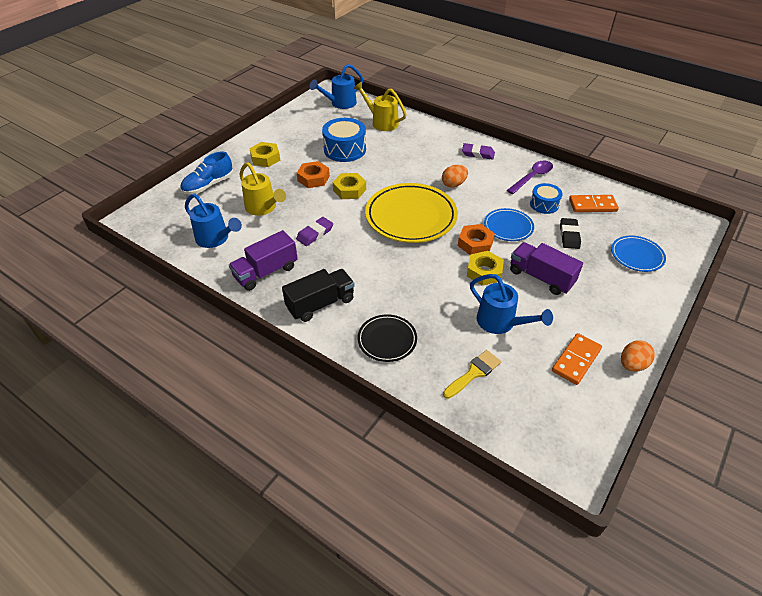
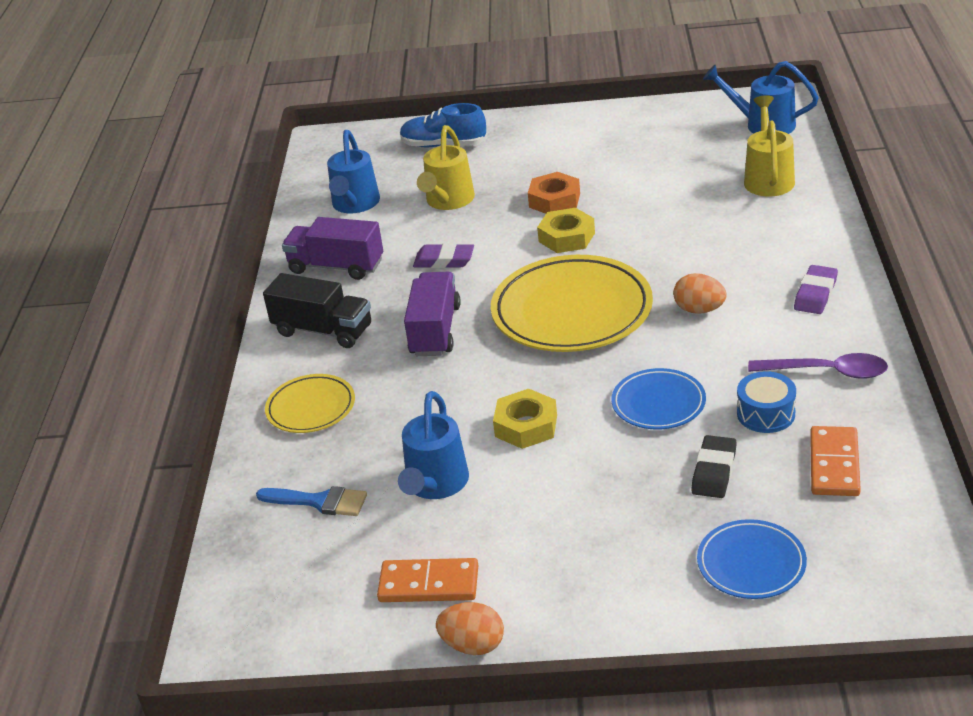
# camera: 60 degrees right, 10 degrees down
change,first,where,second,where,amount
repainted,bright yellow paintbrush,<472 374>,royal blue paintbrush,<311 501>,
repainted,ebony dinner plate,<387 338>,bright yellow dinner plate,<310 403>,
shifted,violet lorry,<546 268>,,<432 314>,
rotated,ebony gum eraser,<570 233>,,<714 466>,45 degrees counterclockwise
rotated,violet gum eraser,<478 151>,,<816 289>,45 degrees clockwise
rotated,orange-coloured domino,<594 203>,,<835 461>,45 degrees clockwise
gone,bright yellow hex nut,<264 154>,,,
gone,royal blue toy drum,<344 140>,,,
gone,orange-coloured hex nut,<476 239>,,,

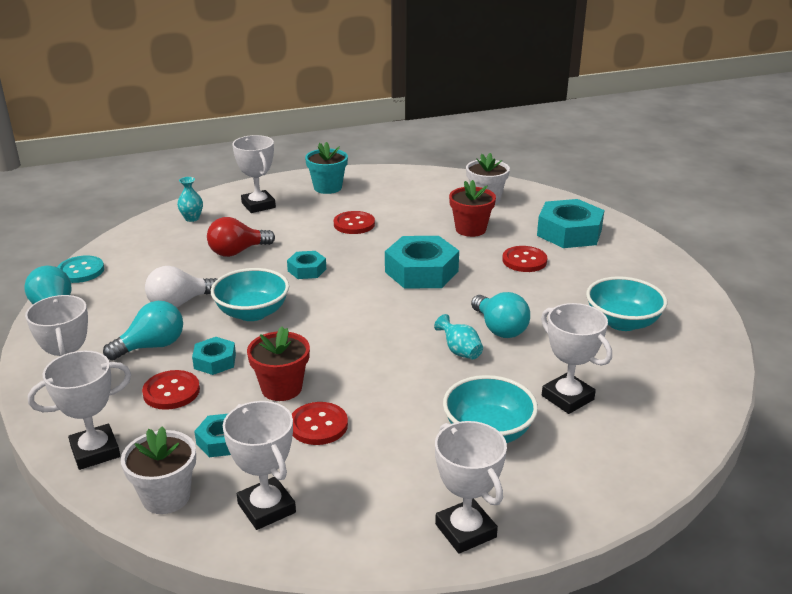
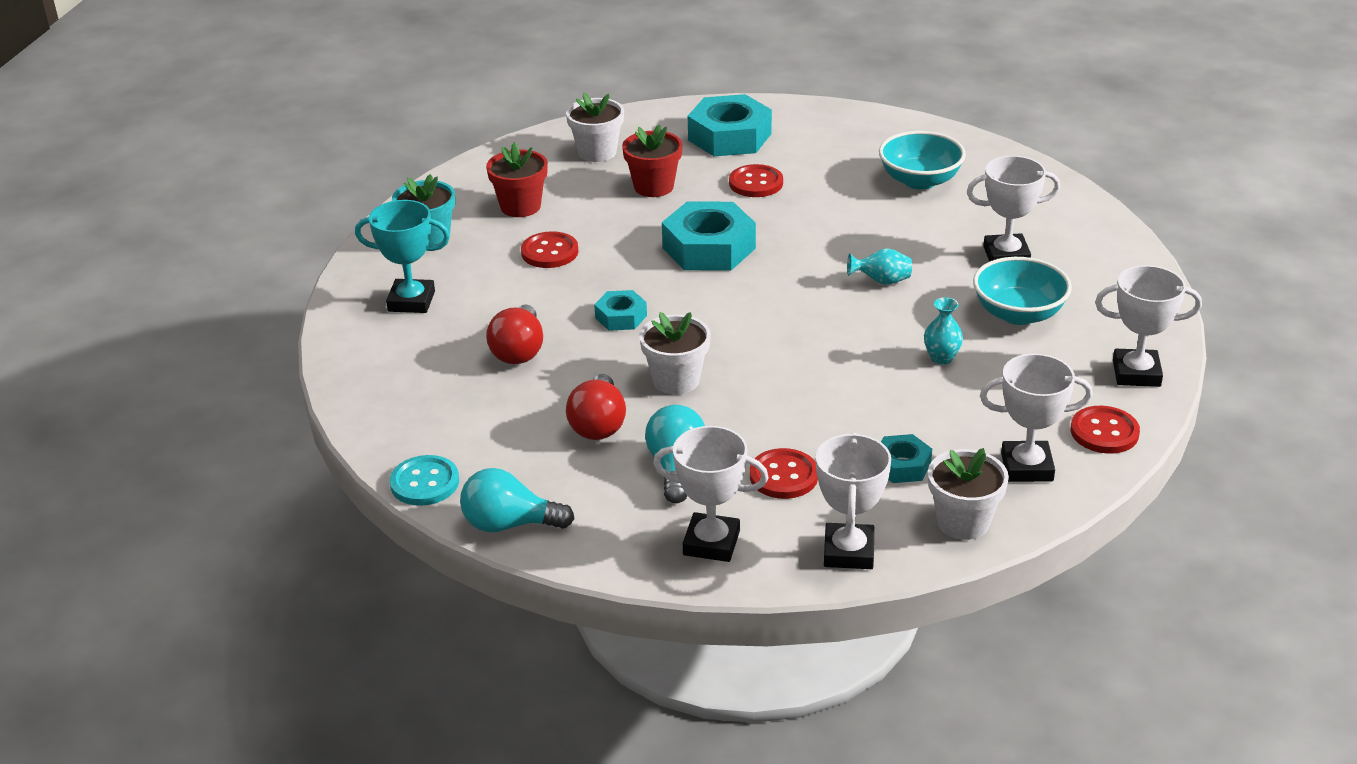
# camera: 55 degrees left, 5 degrees up
change,first,where,second,where,amount
repainted,snow-white award cup,<254 174>,teal award cup,<402 256>,
shifted,scarlet plant pot,<278 363>,,<517 180>,
repainted,snow-white bulb,<181 287>,scarlet bulb,<596 407>,
swapped,teal deep dish,<250 294>,snow-white plant pot,<675 353>,
shifted,teal vase,<190 199>,,<943 331>,
shifted,scarlet sewing button,<320 423>,,<1105 430>,
gone,teal hex nut,<214 356>,,,
gone,teal bulb,<500 315>,,,

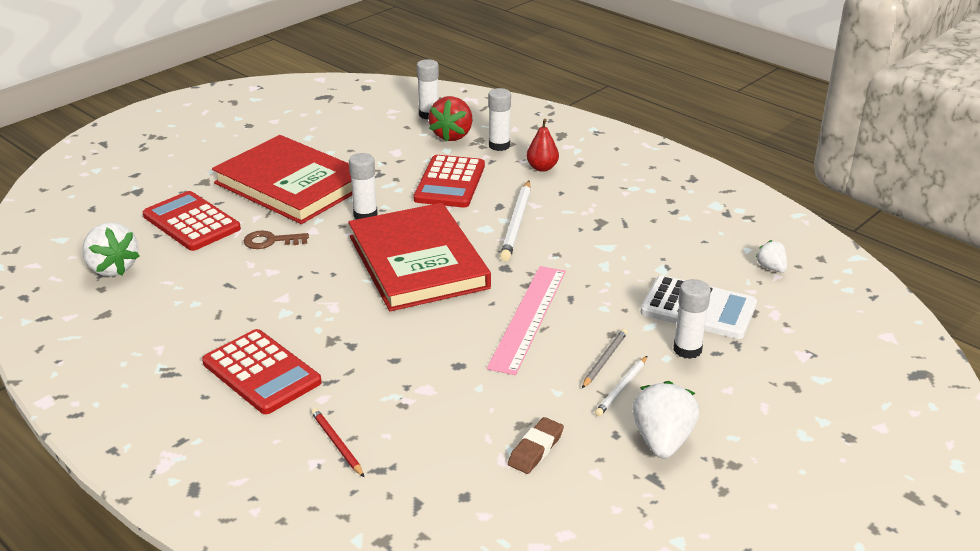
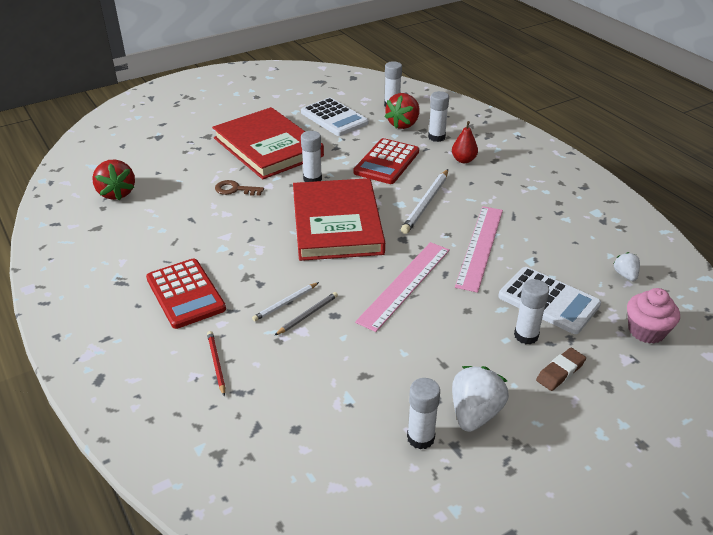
# camera: 15 degrees right, 5 degrees up
change,first,where,second,where,amount
repainted,snow-white berry,<111 249>,scarlet berry,<113 180>,
shifted,snow-white wooden pencil,<621 386>,,<285 302>,
shifted,grey wooden pencil,<604 358>,,<306 314>,
new,,,snow-white adding machine,<335 117>,
new,,,snow-white glue stick,<423 413>,
new,,,rose-pink ruler,<479 249>,
shifted,dark brown gum eraser,<536 445>,,<561 369>,
new,,,rose-pink muffin,<653 316>,
gone,scarlet adding machine,<192 221>,,,

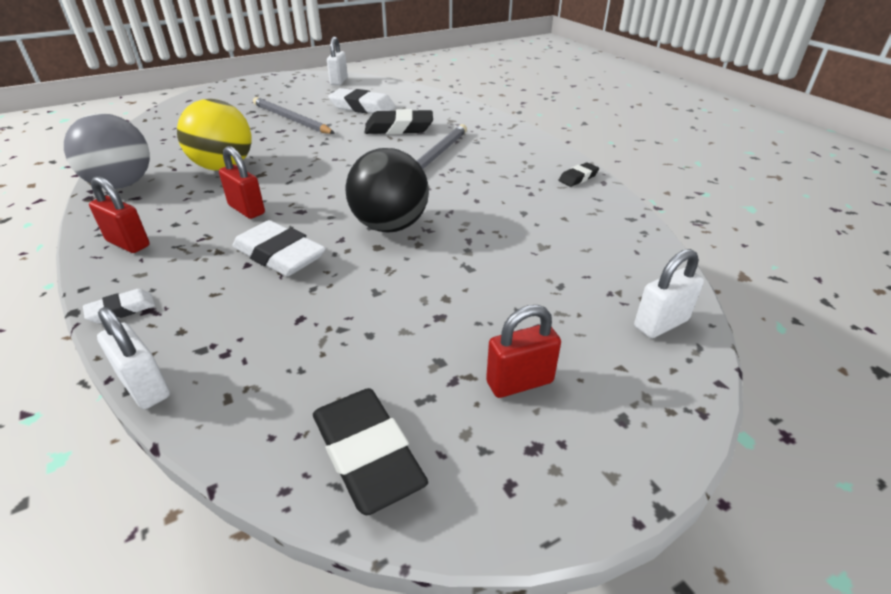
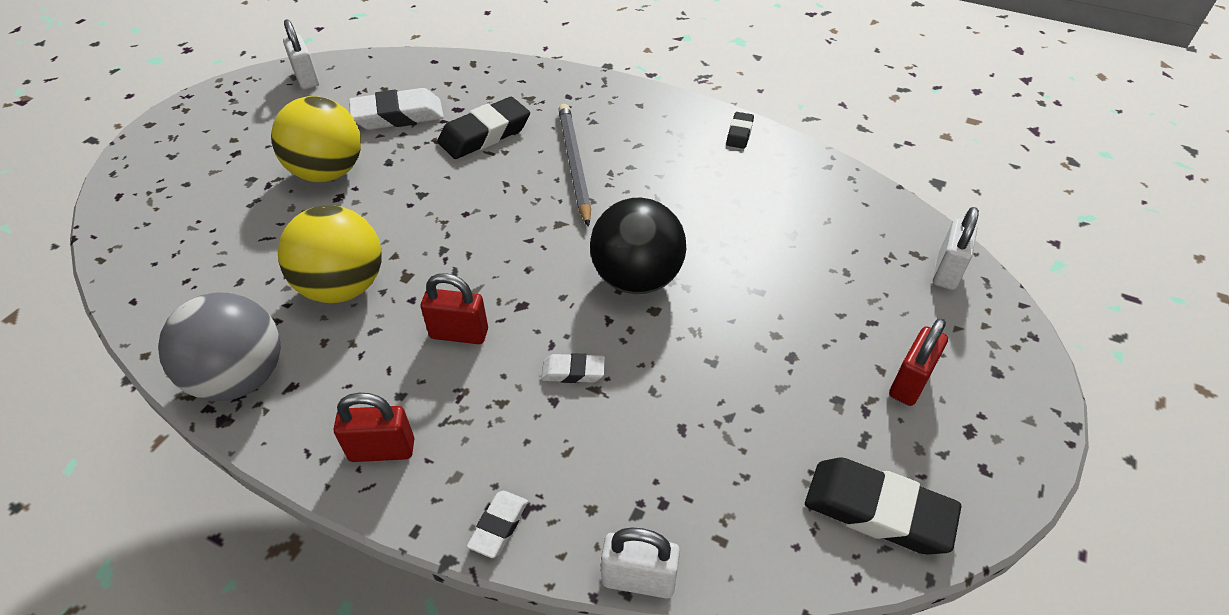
# camera: 35 degrees left, 10 degrees up
change,first,where,second,where,amount
swapped,grey wooden pencil,<294 115>,bright yellow sphere,<316 139>,
scaled,snow-white gum eraser,<279 248>,,<573 368>,x0.52

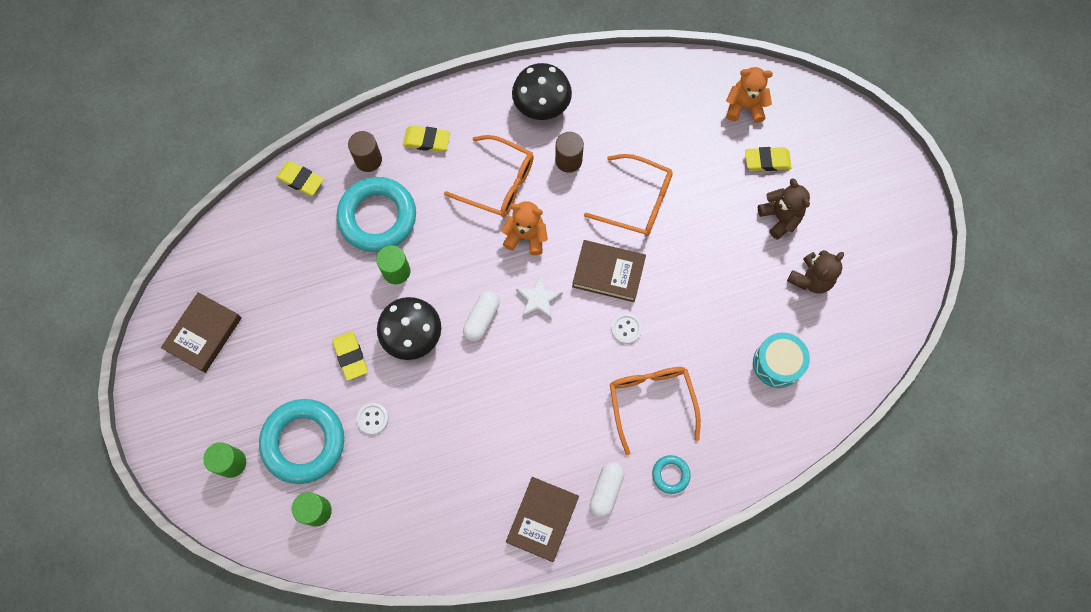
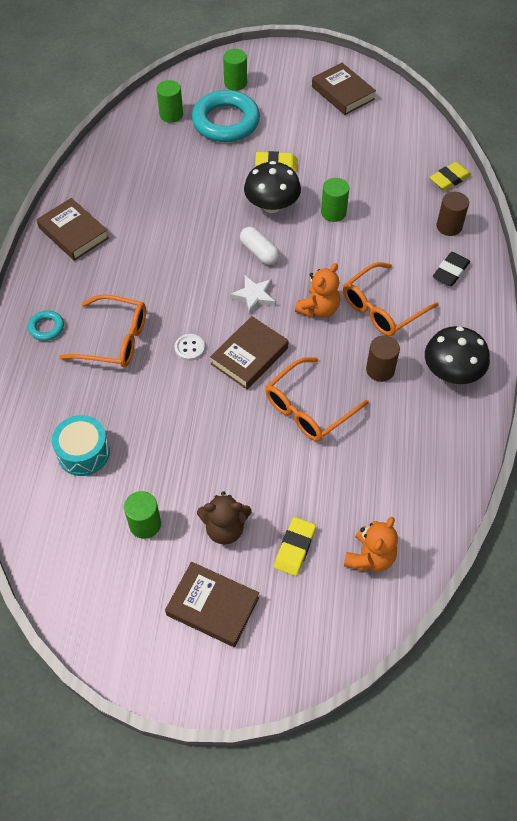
# camera: 115 degrees right, 15 degrees down
change,first,where,second,where,amount
swapped,dark brown teddy,<815 272>,leaf-green cylinder shape,<142 515>,
new,,,dark brown hardcover,<212 604>,
repainted,bright yellow gum eraser,<426 138>,ebony gum eraser,<451 269>,
gone,teal torus,<376 214>,,,
gone,snow-white sewing button,<373 419>,,,
gone,snow-white pill shape,<606 490>,,,

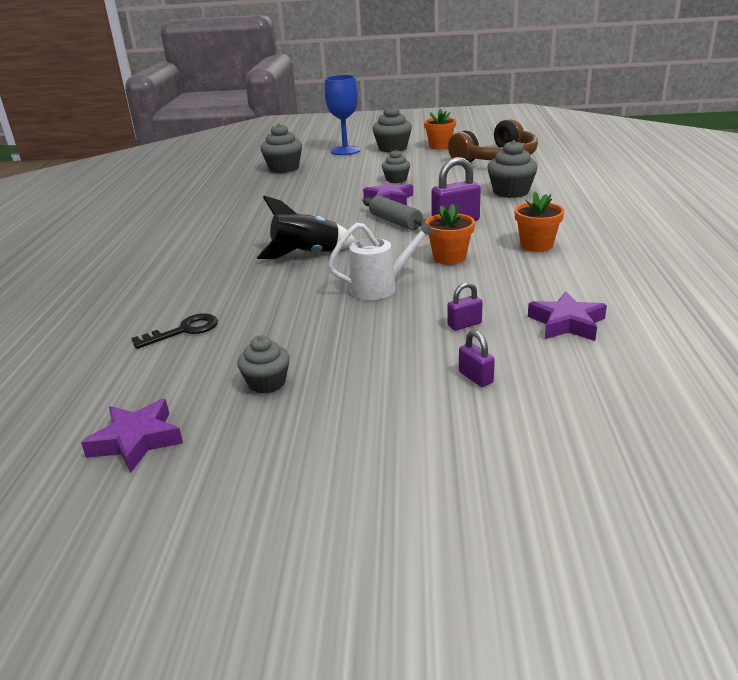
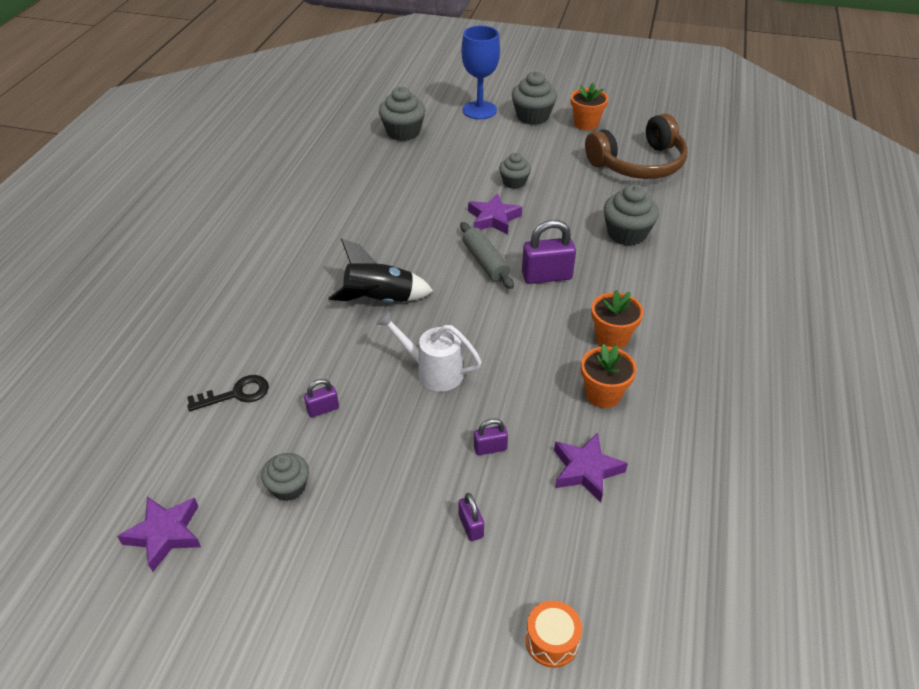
# camera: 10 degrees right, 15 degrees up
change,first,where,second,where,amount
new,,,violet small lock,<321 398>,
rotated,snow-white watering can,<382 260>,,<429 351>,150 degrees counterclockwise
new,,,orange-coloured toy drum,<553 634>,
shifted,orange-coloured plant pot,<450 234>,,<609 376>,

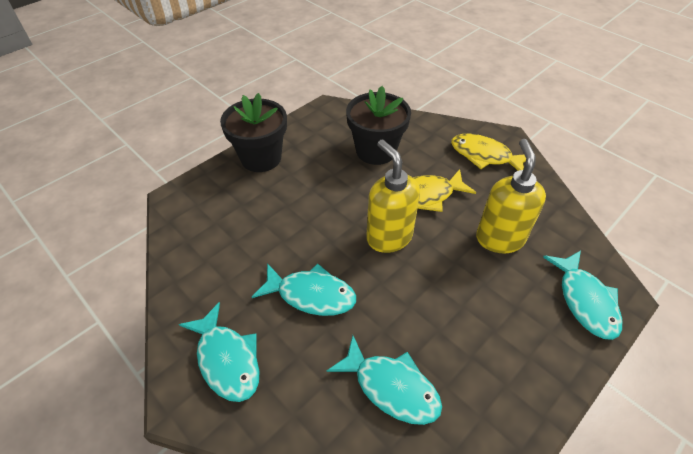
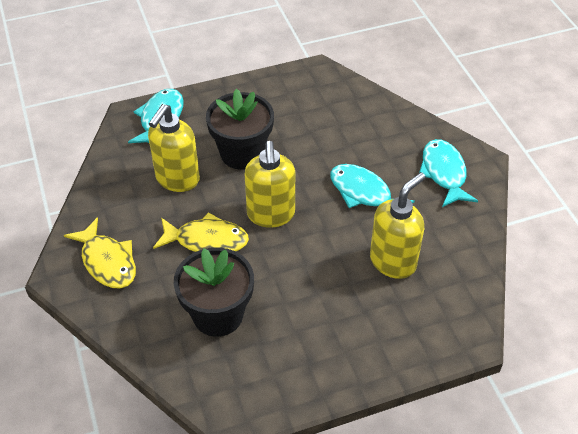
# camera: 155 degrees left, 0 degrees up
change,first,where,second,where,amount
shifted,ebony plant pot,<253 132>,,<240 129>,
new,,,bright yellow soap dispenser,<398 225>,
gone,teal fish figure,<384 380>,,,

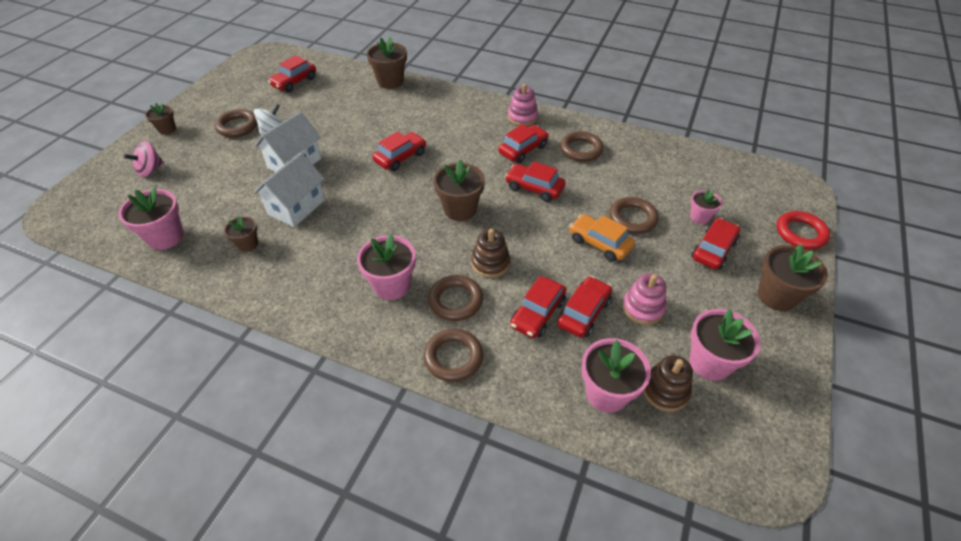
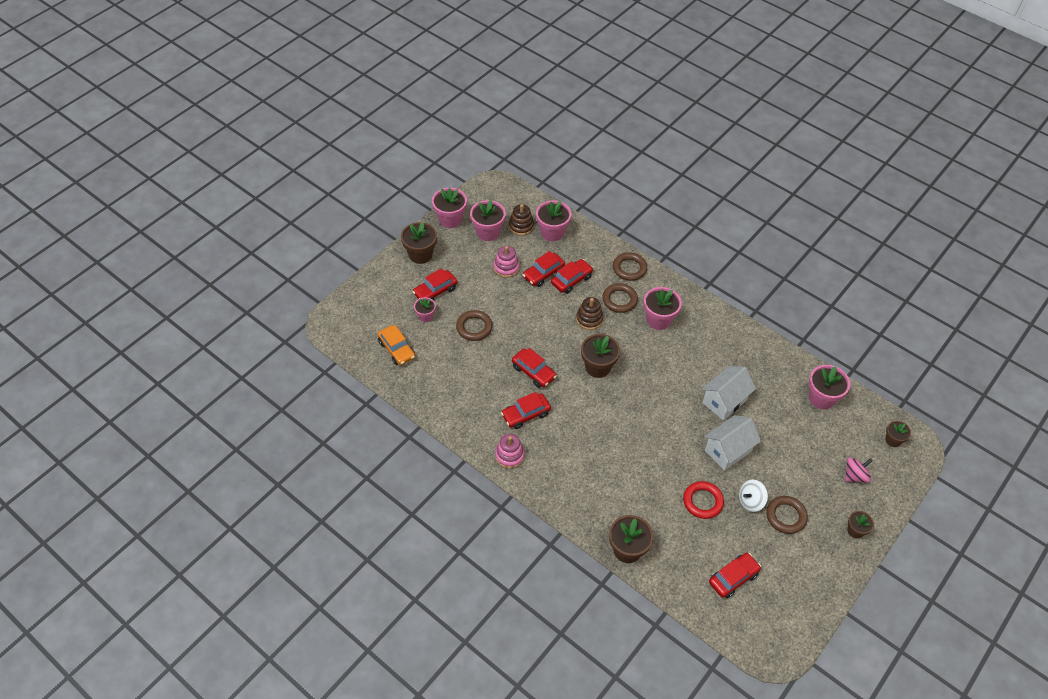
# camera: 165 degrees left, 5 degrees up
change,first,where,second,where,amount
shifted,orange-coloured car,<602 238>,,<396 345>,
new,,,rose-pink plant pot,<449 208>,
shifted,scarlet torus,<803 230>,,<703 500>,
shifted,dark brown plant pot,<241 234>,,<898 434>,
gone,scarlet car,<399 151>,,,
gone,dark brown torus,<582 146>,,,

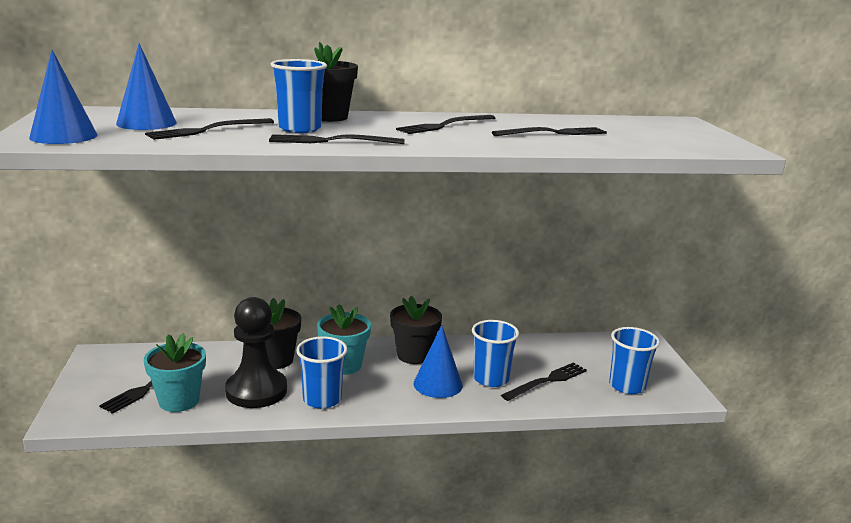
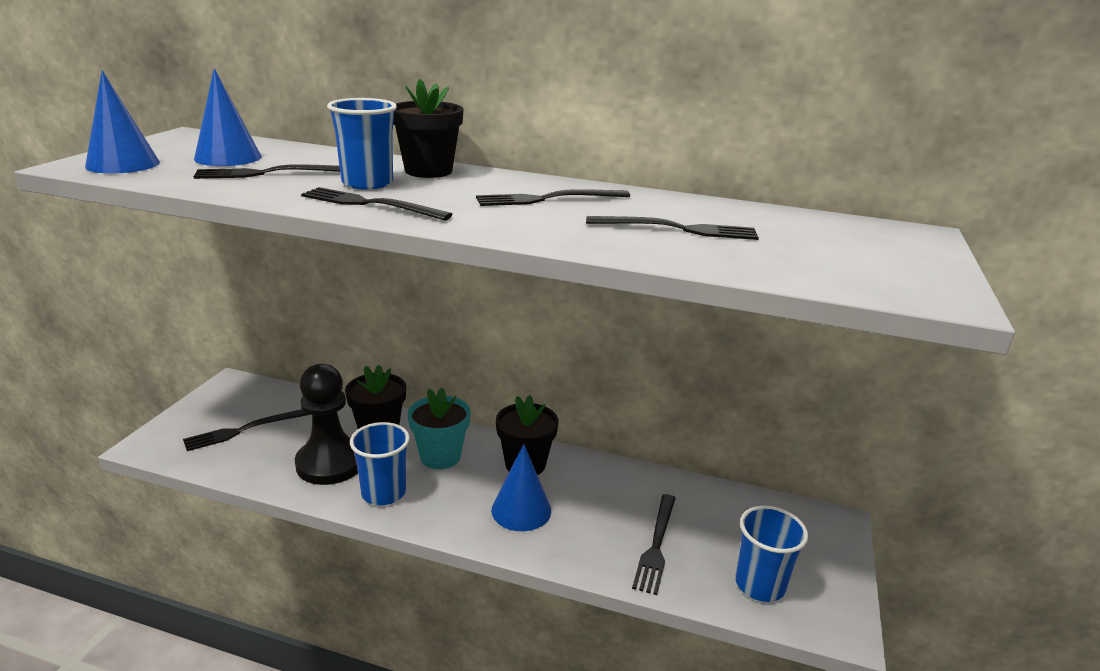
# camera: 25 degrees right, 5 degrees up
change,first,where,second,where,amount
rotated,ebony dinner fork,<544 381>,,<653 544>,120 degrees clockwise
gone,teal plant pot,<175 372>,,,
gone,royal blue cup,<495 353>,,,

